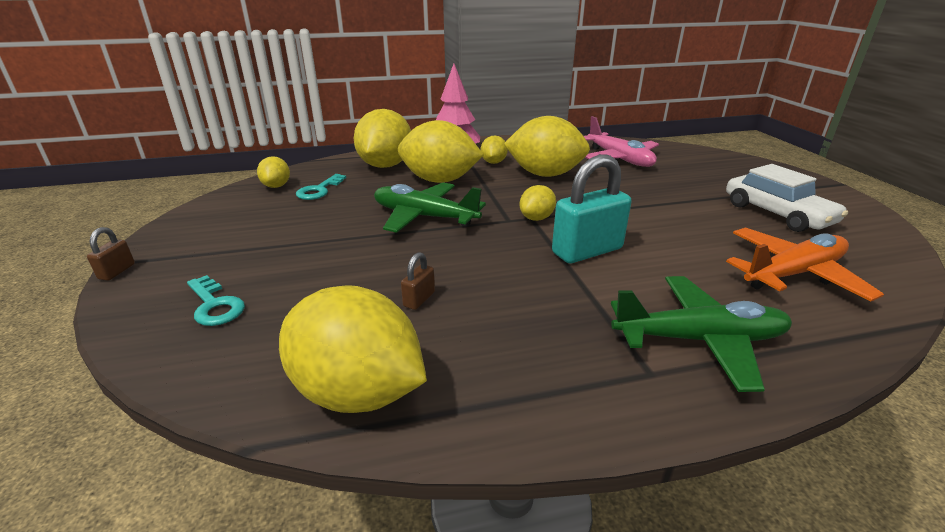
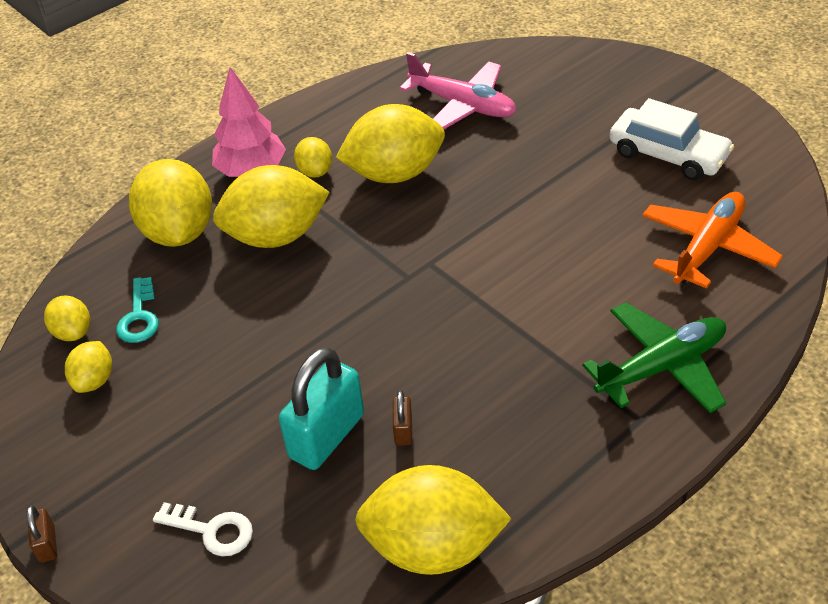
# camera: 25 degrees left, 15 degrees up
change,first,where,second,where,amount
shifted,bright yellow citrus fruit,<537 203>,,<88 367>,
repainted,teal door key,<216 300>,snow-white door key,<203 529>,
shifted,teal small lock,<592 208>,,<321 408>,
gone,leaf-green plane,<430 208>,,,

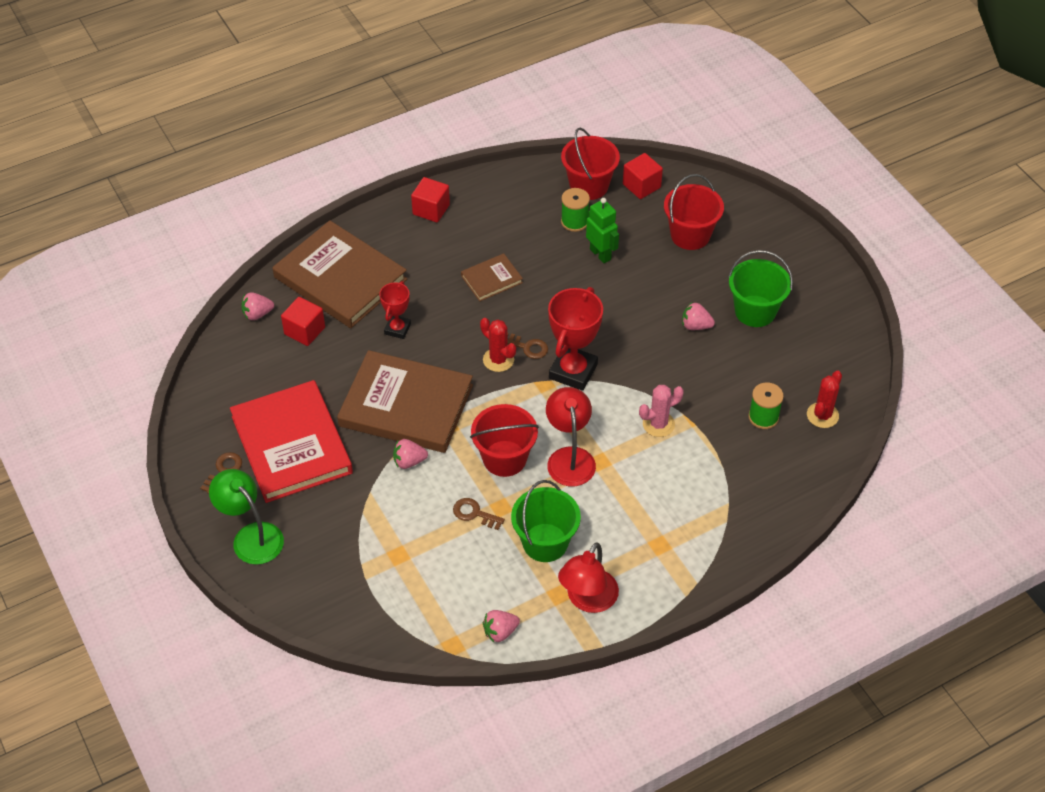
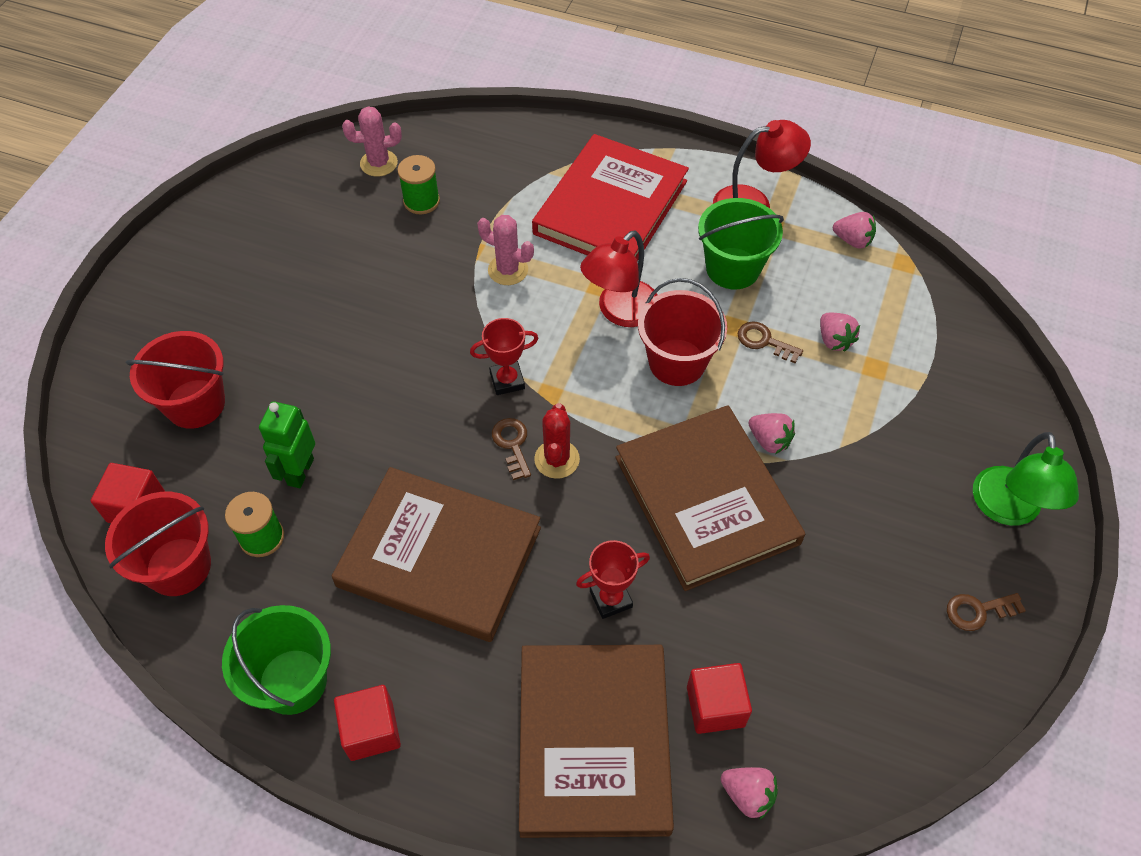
# camera: 130 degrees left, 5 degrees up
change,first,where,second,where,amount
shifted,leaf-green pail,<760 288>,,<276 660>,
scaled,dark brown hardcover,<492 277>,,<436 554>,x2.13
repainted,scarlet cactus,<824 399>,rose-pink cactus,<372 141>,
scaled,scarlet award cup,<575 339>,,<504 356>,x0.57
shifted,scarlet hardcover,<291 441>,,<610 197>,
rotated,dark brown door key,<479 514>,,<770 342>,135 degrees clockwise
shifted,rose-pink berry,<698 316>,,<840 332>,

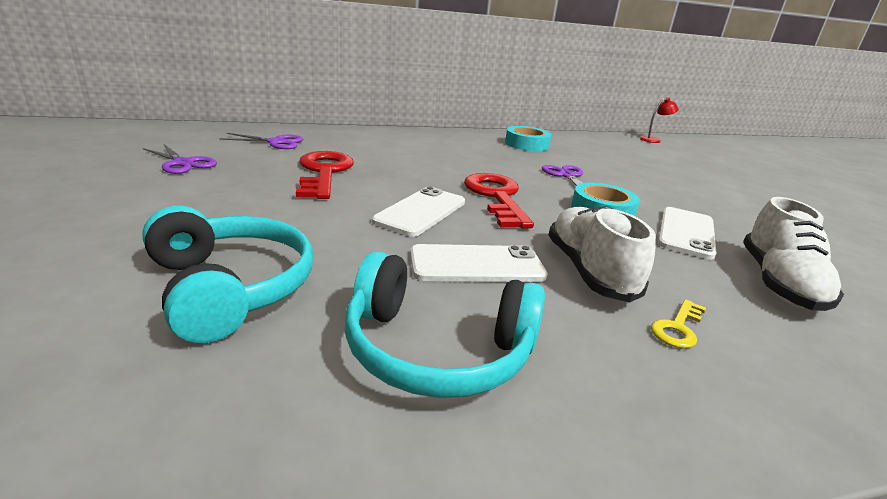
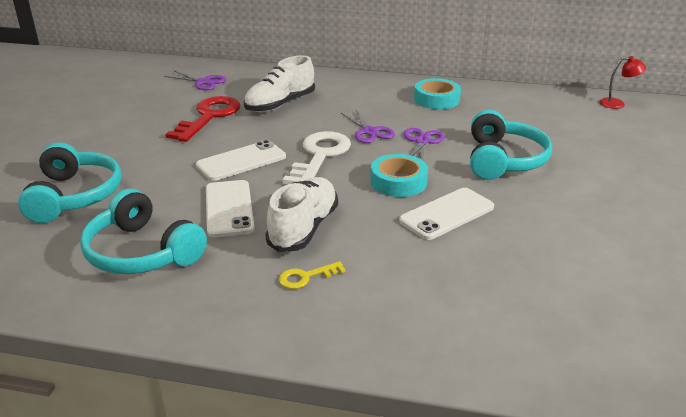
# camera: 30 degrees right, 5 degrees up
change,first,where,second,where,amount
rotated,snow-white smartphone,<479 263>,,<230 209>,60 degrees clockwise
shifted,snow-white sneaker,<793 254>,,<279 83>,
repainted,scarlet door key,<499 200>,snow-white door key,<317 157>,
shifted,violet shears,<180 159>,,<368 126>,
new,,,teal headphones,<511 145>,

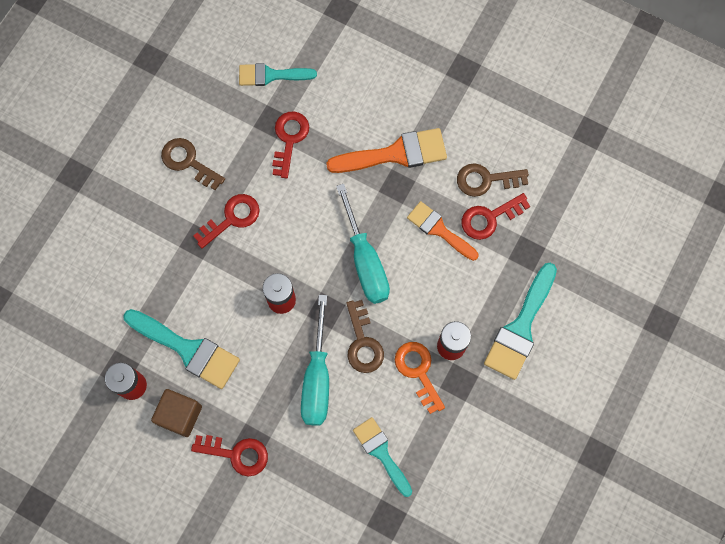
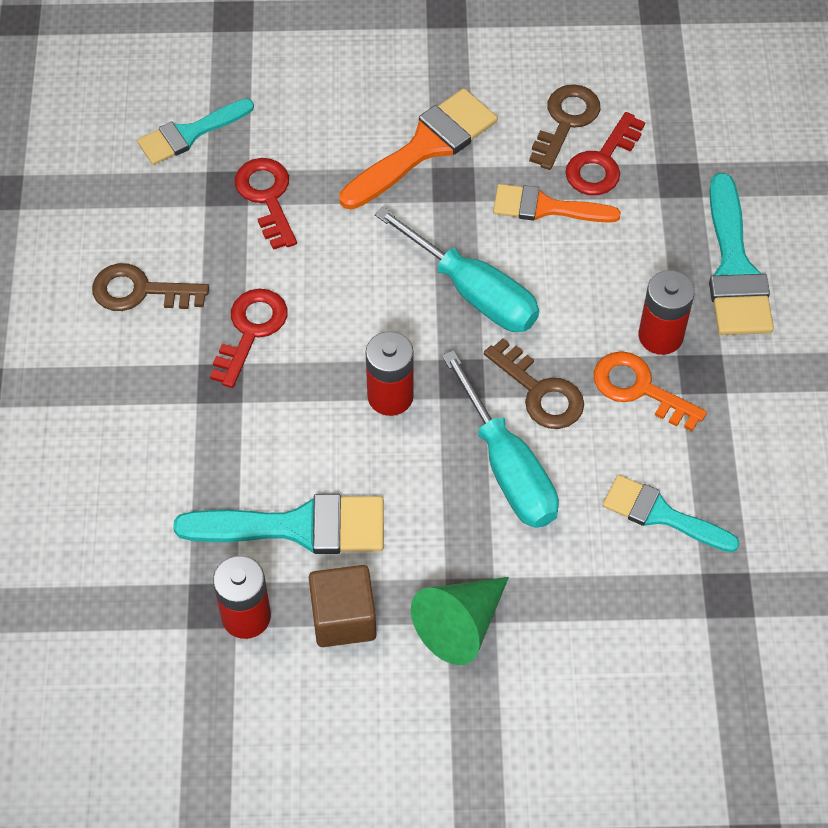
# camera: 30 degrees left, 15 degrees down
change,first,where,second,where,amount
swapped,scarlet door key,<229 456>,leaf-green cone,<460 621>,
rotated,dark brown door key,<493 180>,,<564 127>,150 degrees clockwise

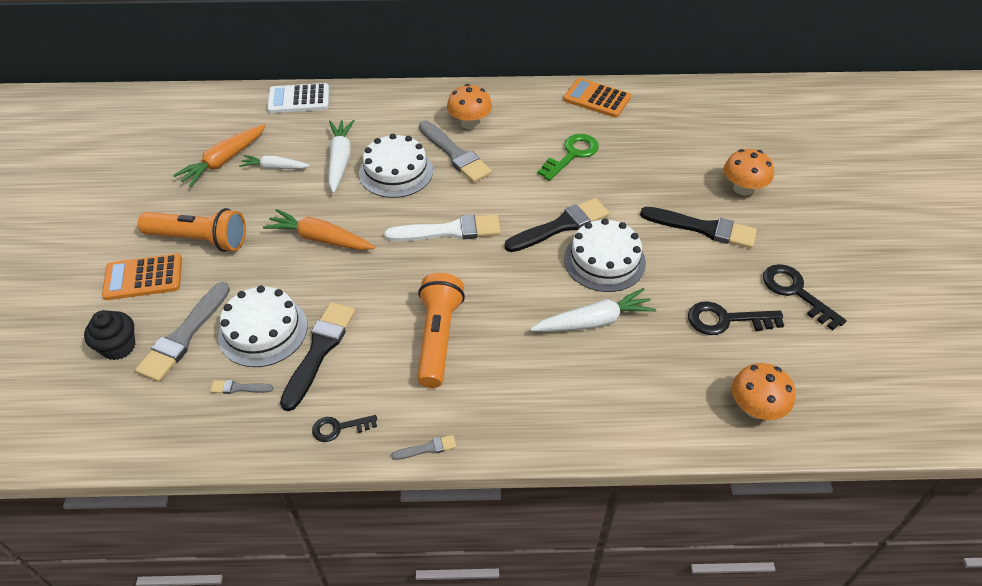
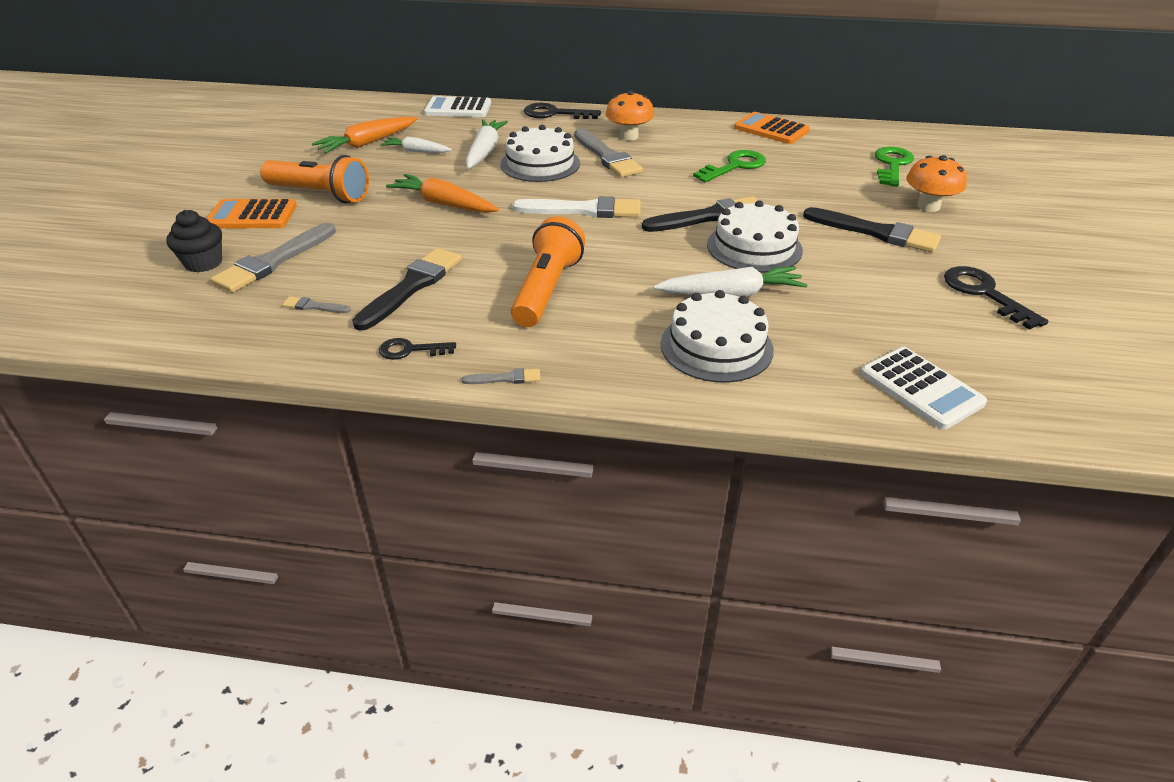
# camera: 10 degrees right, 10 degrees down
change,first,where,second,where,amount
shifted,ebony door key,<736 318>,,<562 111>,
shifted,snow-white gateau,<262 326>,,<717 336>,
swapped,orange-coloured toadstool,<764 391>,snow-white adding machine,<923 388>,
new,,,leaf-green door key,<894 167>,

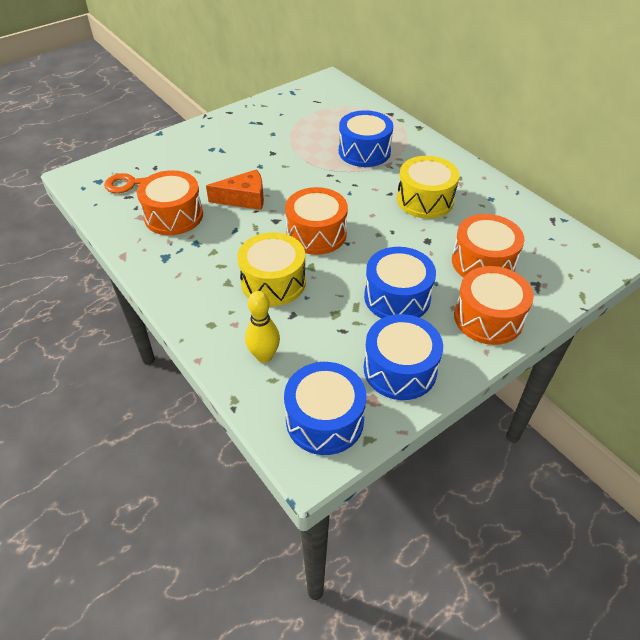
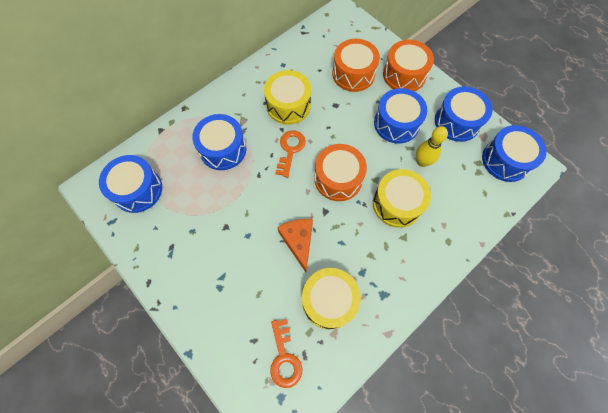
# camera: 95 degrees left, 20 degrees up
change,first,where,second,where,amount
new,,,royal blue toy drum,<130 184>,
new,,,orange-coloured door key,<290 153>,
repainted,orange-coloured toy drum,<170 202>,bright yellow toy drum,<331 299>,
shifted,bright yellow bowling pin,<262 327>,,<432 146>,

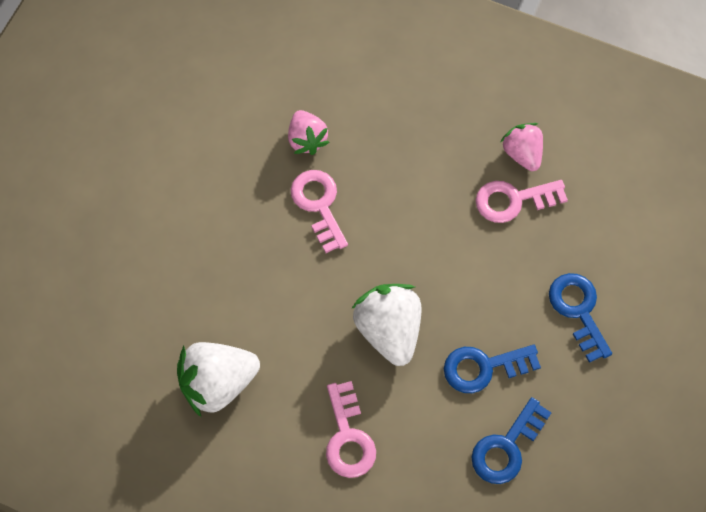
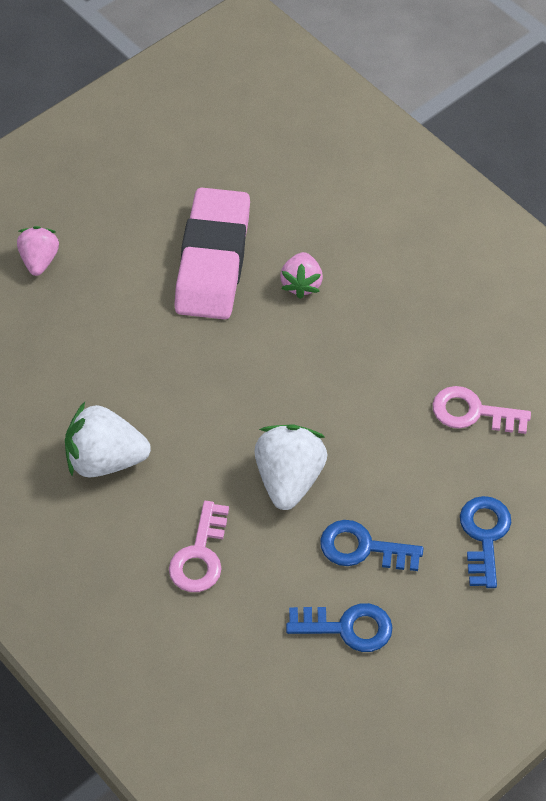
# camera: 25 degrees right, 10 degrees down
change,first,where,second,where,amount
shifted,rose-pink berry,<522 147>,,<38 251>,
new,,,rose-pink gum eraser,<212 253>,
rotated,royal blue door key,<511 440>,,<339 627>,150 degrees counterclockwise
gone,rose-pink door key,<319 211>,,,

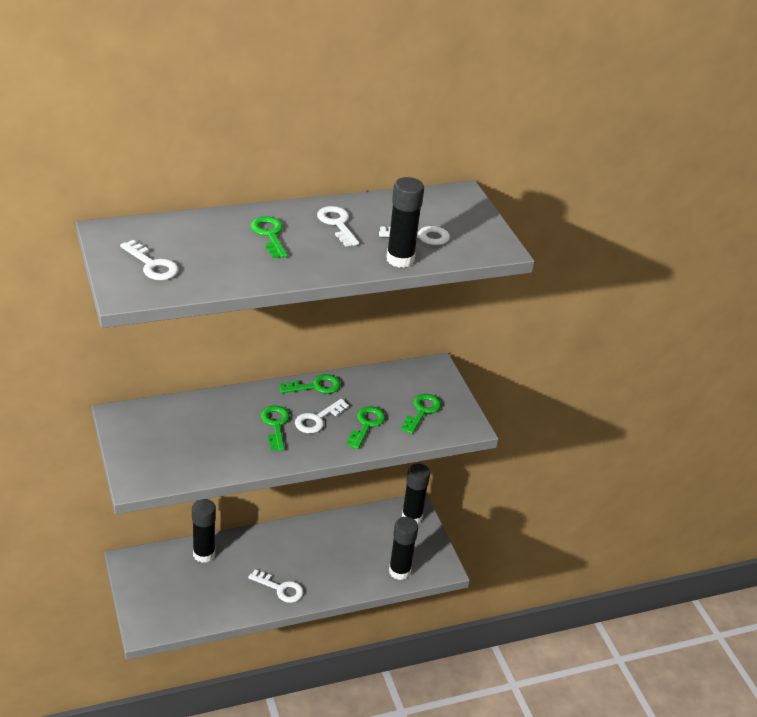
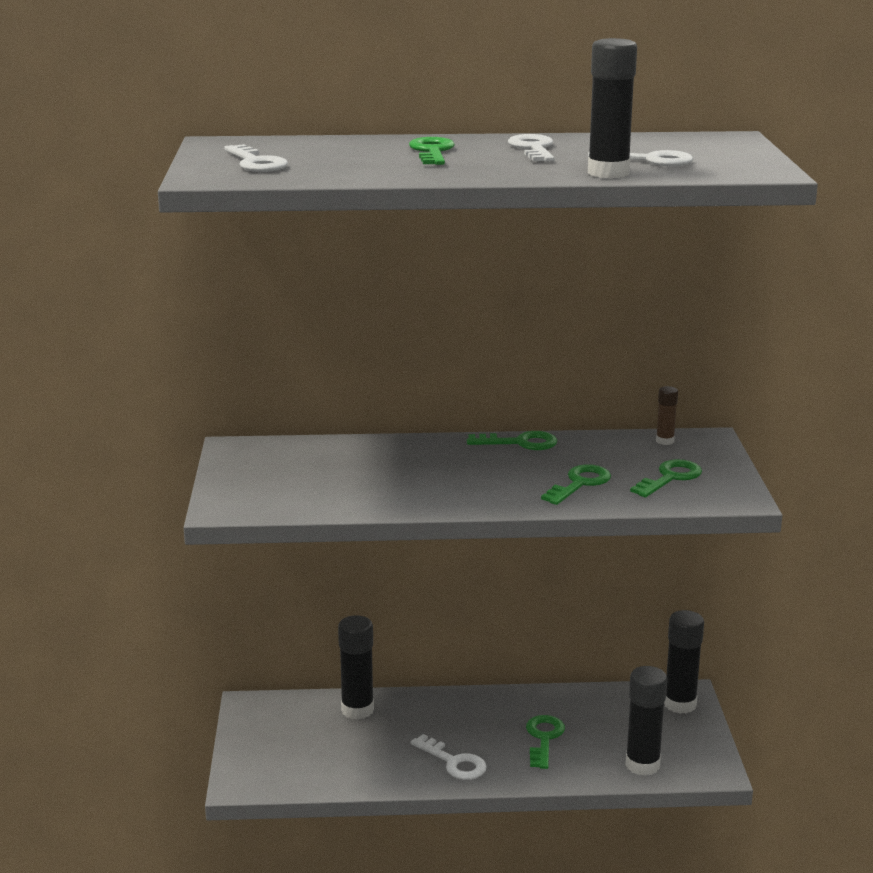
# camera: 20 degrees right, 15 degrees down
change,first,where,second,where,amount
shifted,leaf-green door key,<275 428>,,<545 742>,
new,,,dark brown glue stick,<667 415>,
gone,snow-white door key,<322 416>,,,

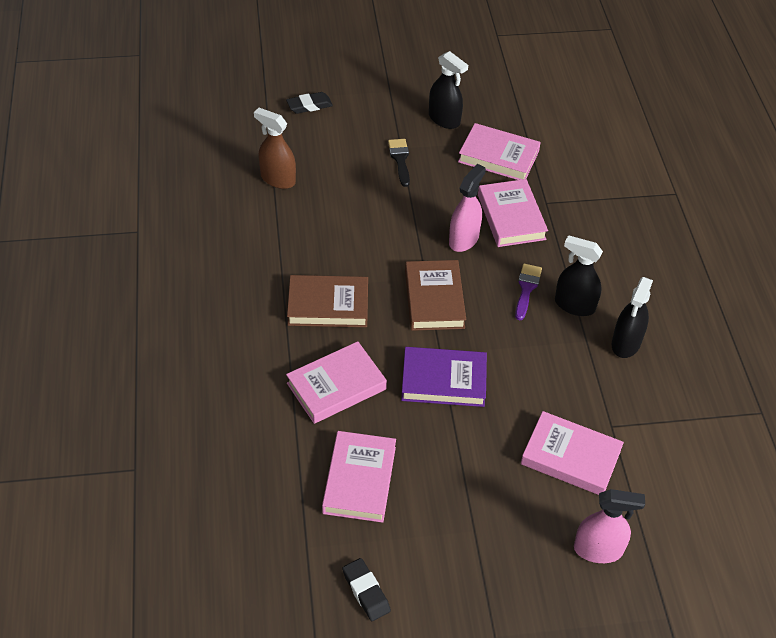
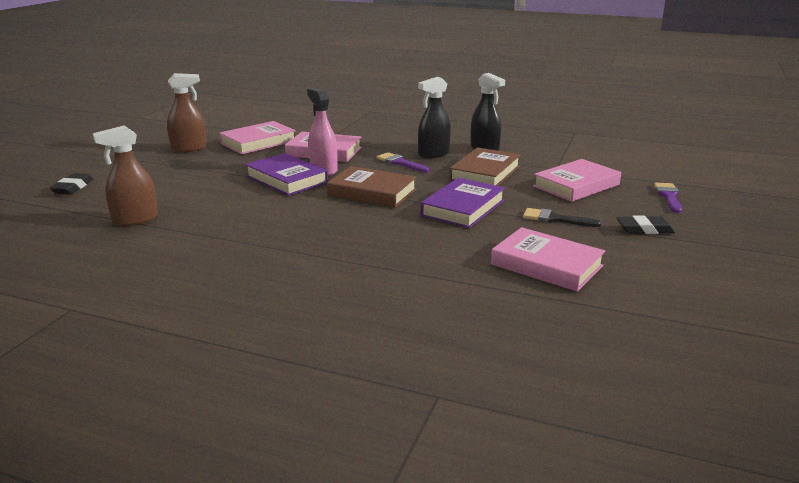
# camera: 60 degrees left, 25 degrees down
change,first,where,second,where,amount
repainted,ebony spray cleaner,<448 90>,dark brown spray cleaner,<187 112>,
new,,,violet hardcover,<286 174>,
shifted,dark brown hardcover,<327 301>,,<485 166>,
shifted,ebony paintbrush,<399 163>,,<562 217>,
shifted,ebony gum eraser,<366 589>,,<645 224>,
swapped,rose-pink spray cleaner,<609 526>,violet paintbrush,<668 197>,
gone,rose-pink hardcover,<336 382>,,,

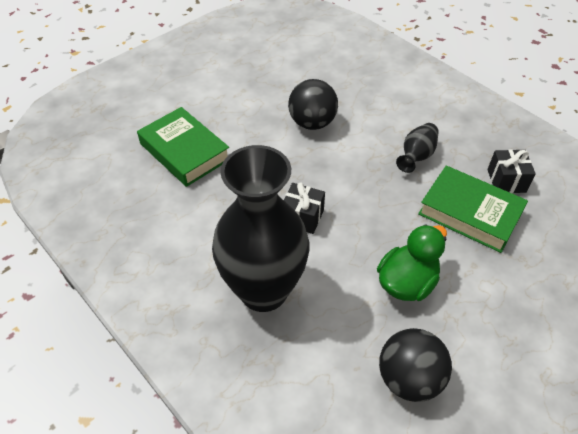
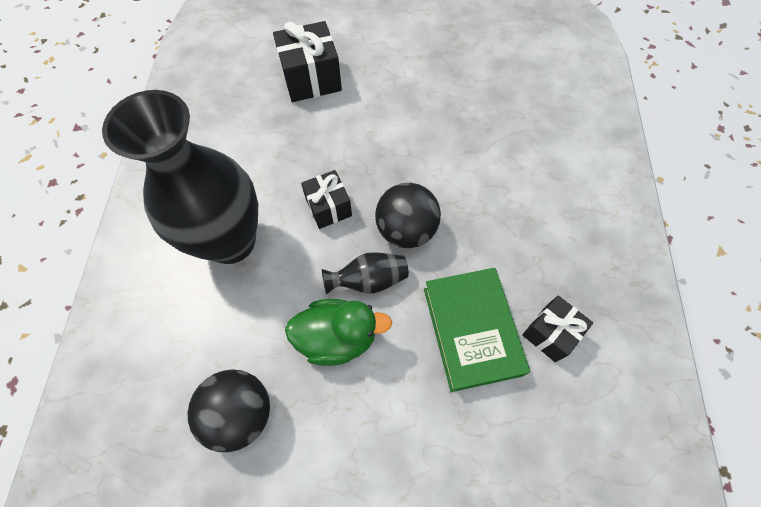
# camera: 45 degrees right, 15 degrees up
change,first,where,second,where,amount
swapped,leaf-green hardcover,<183 147>,ebony present,<307 61>,
shifted,ebony vase,<417 148>,,<365 273>,
shifted,ebony sphere,<313 104>,,<408 215>,

